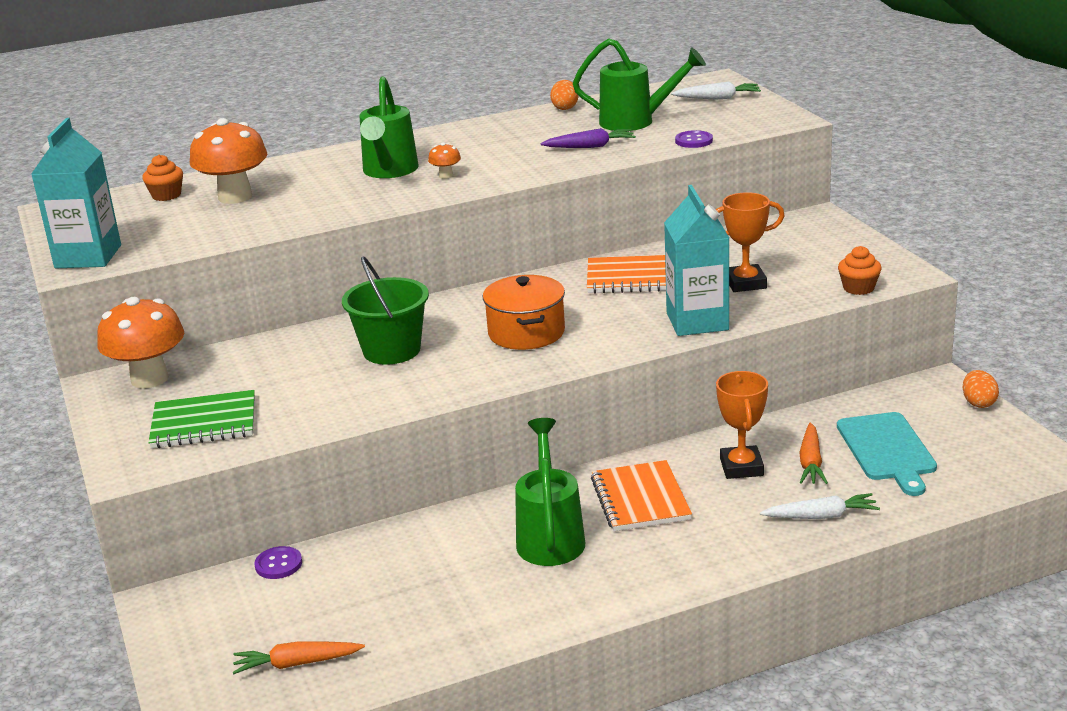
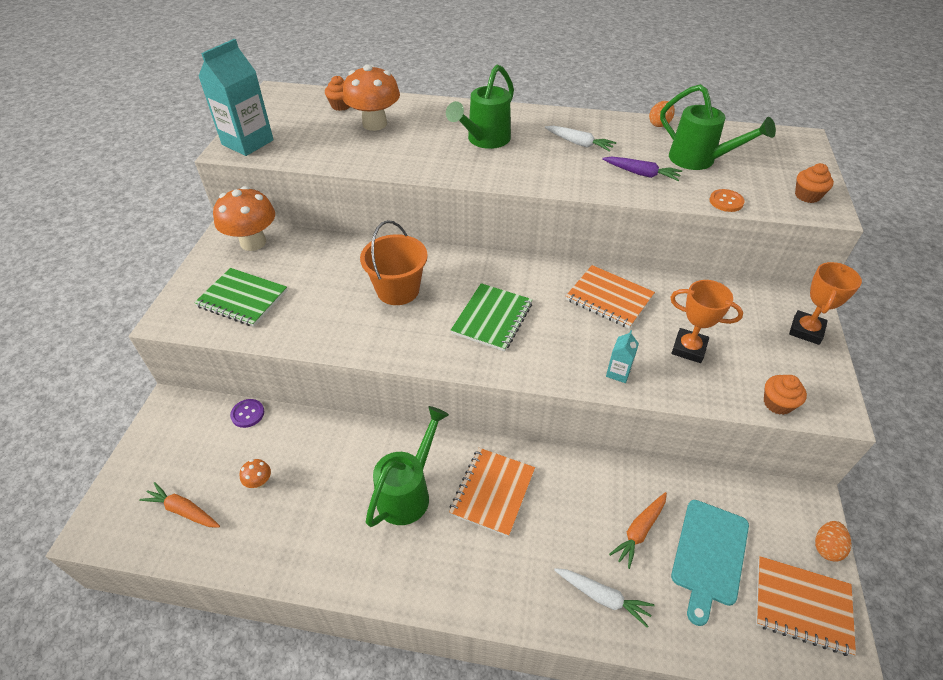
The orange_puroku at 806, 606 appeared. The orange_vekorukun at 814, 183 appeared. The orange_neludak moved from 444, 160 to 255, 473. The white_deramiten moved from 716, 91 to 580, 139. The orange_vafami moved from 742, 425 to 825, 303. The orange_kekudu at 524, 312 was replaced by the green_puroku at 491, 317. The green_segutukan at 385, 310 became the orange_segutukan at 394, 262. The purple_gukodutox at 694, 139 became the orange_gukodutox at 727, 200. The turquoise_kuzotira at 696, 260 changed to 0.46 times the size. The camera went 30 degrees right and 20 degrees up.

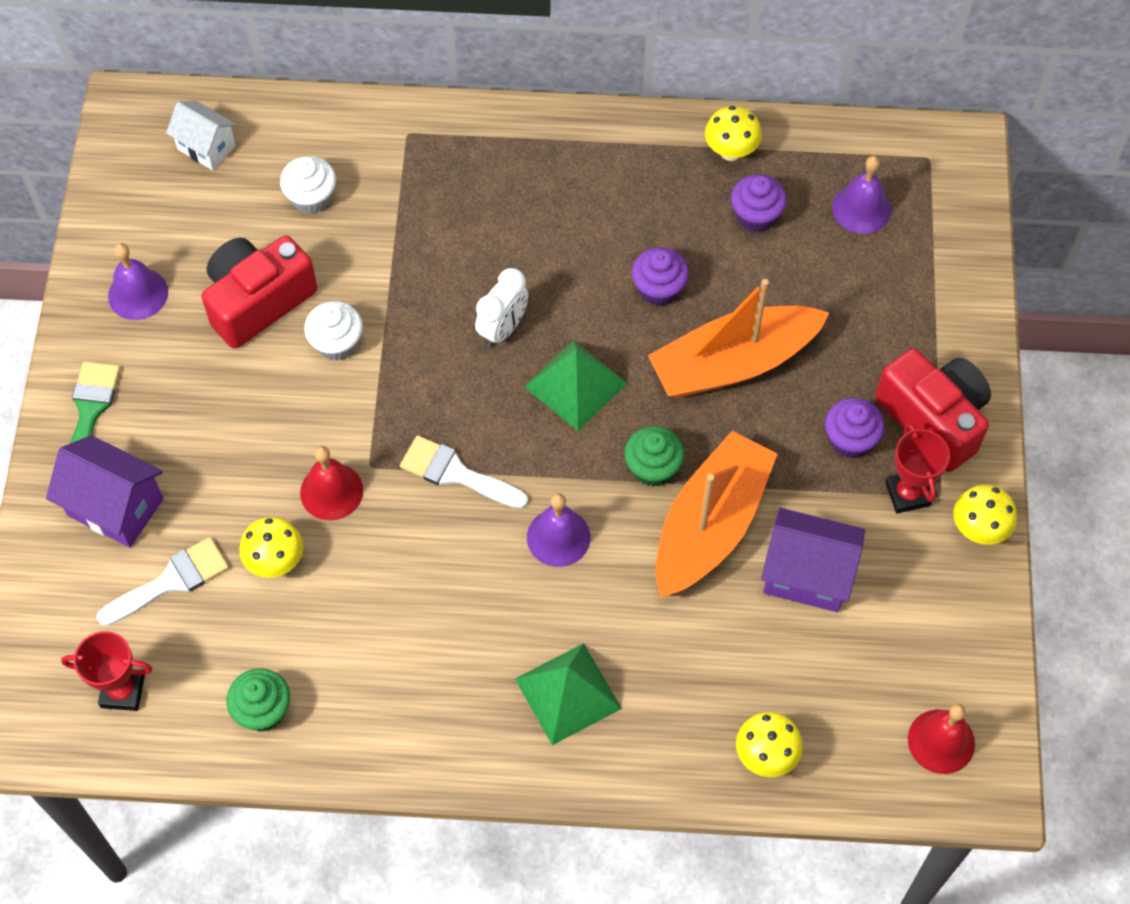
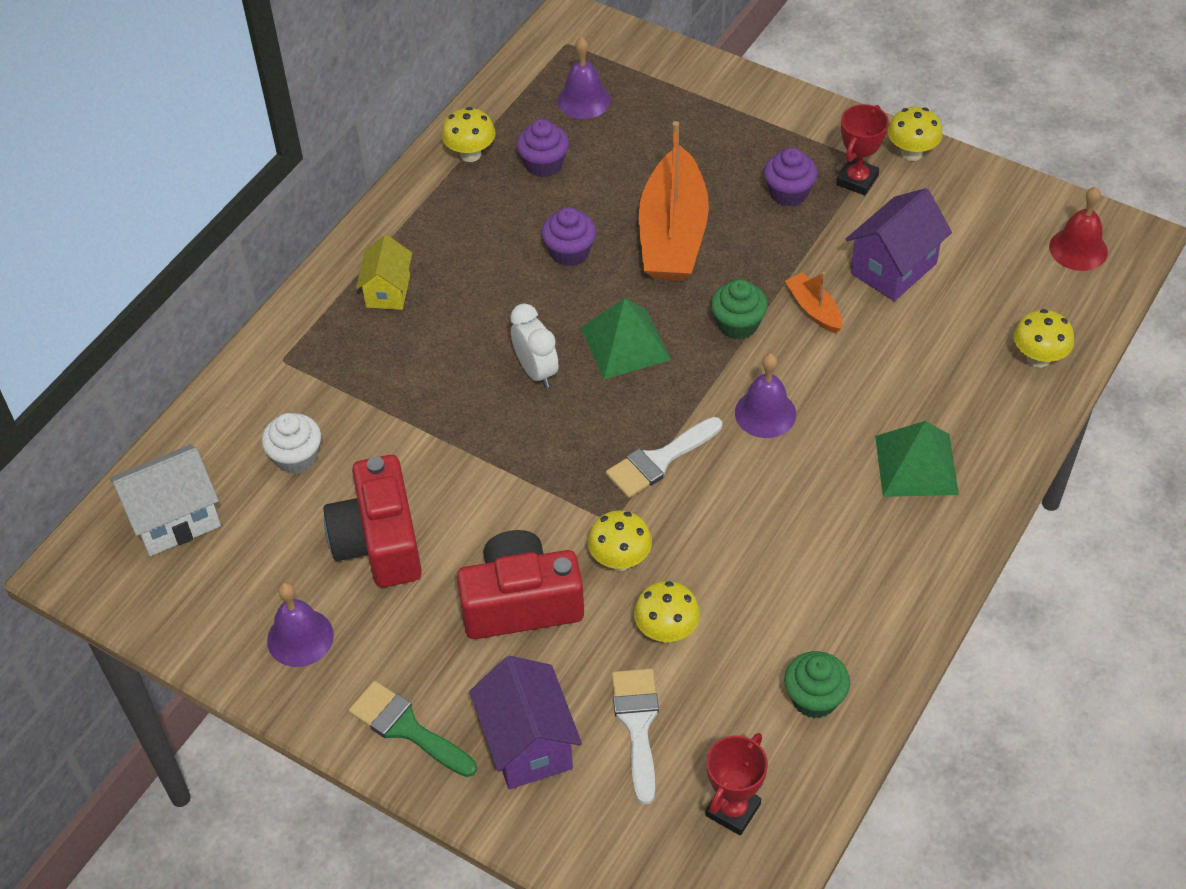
The white_vekorukun at 333, 331 disappeared. The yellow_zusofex at 384, 272 appeared. The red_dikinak moved from 933, 410 to 520, 584. The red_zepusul at 331, 483 was replaced by the yellow_neludak at 620, 540. The purple_zusofex at 105, 491 turned 75 degrees counterclockwise. The red_vafami at 917, 468 turned 75 degrees counterclockwise. The white_zusofex at 201, 135 changed to 1.50 times the size. The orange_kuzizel at 716, 514 changed to 0.45 times the size. The camera went 60 degrees left and 10 degrees down.

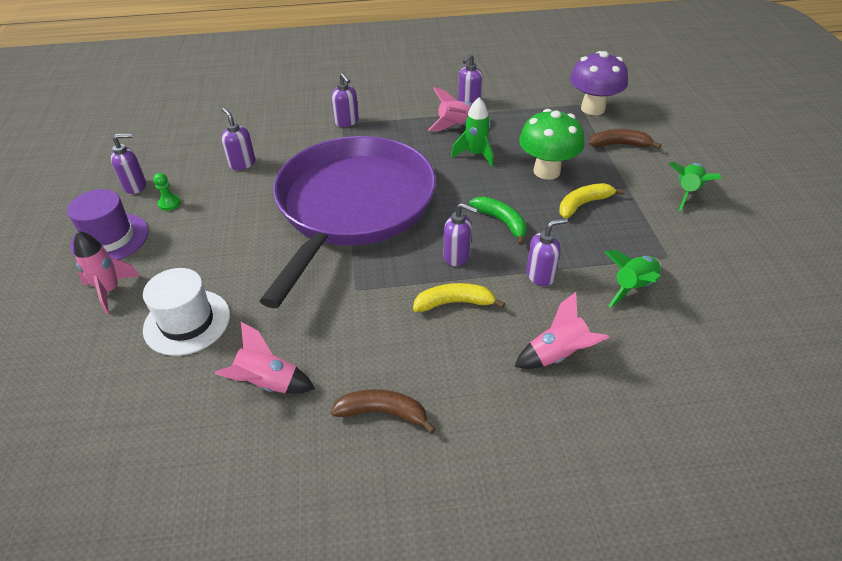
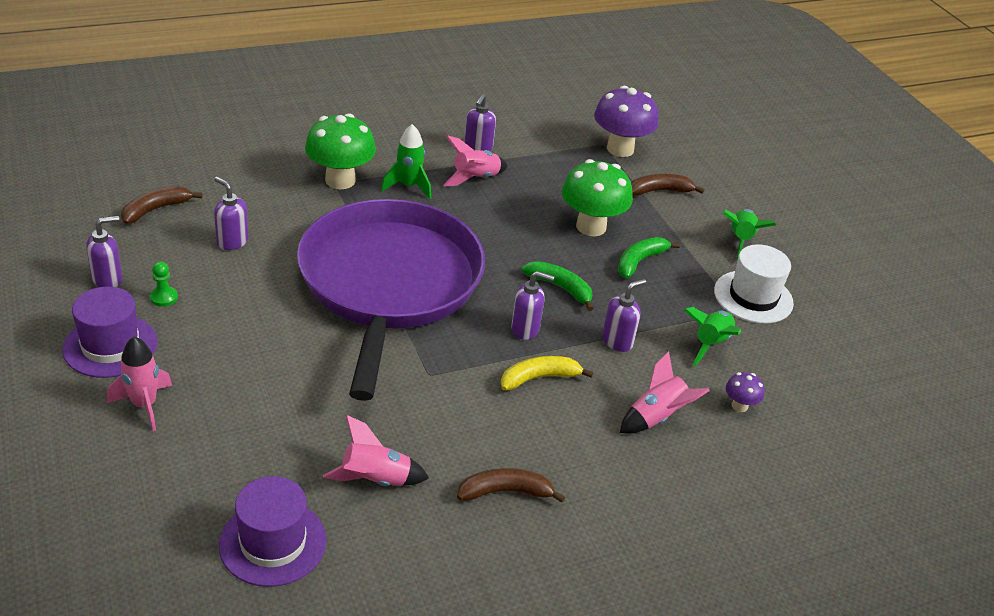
The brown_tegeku at 161, 205 appeared. The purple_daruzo at 273, 531 appeared. The purple_neludak at 745, 392 appeared. The white_daruzo moved from 186, 312 to 754, 284. The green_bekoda moved from 472, 132 to 406, 161. The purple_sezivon at 345, 100 was replaced by the green_neludak at 340, 151. The yellow_tegeku at 591, 200 became the green_tegeku at 649, 258. The camera went 20 degrees left and 5 degrees down.

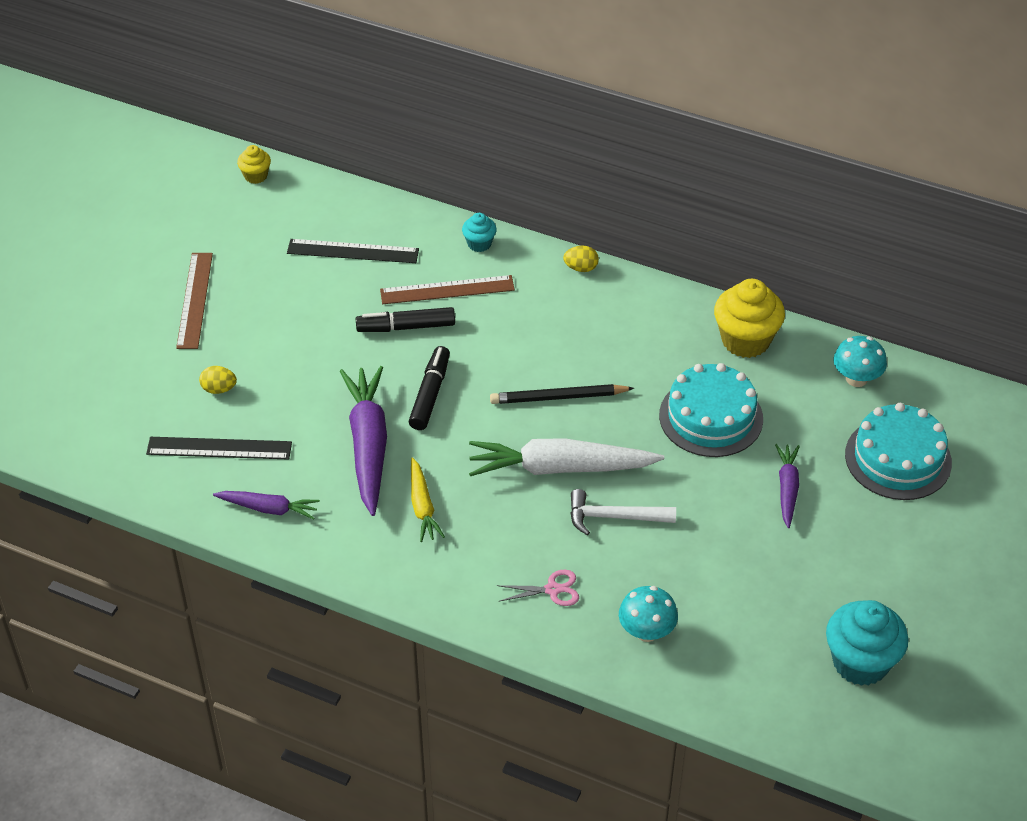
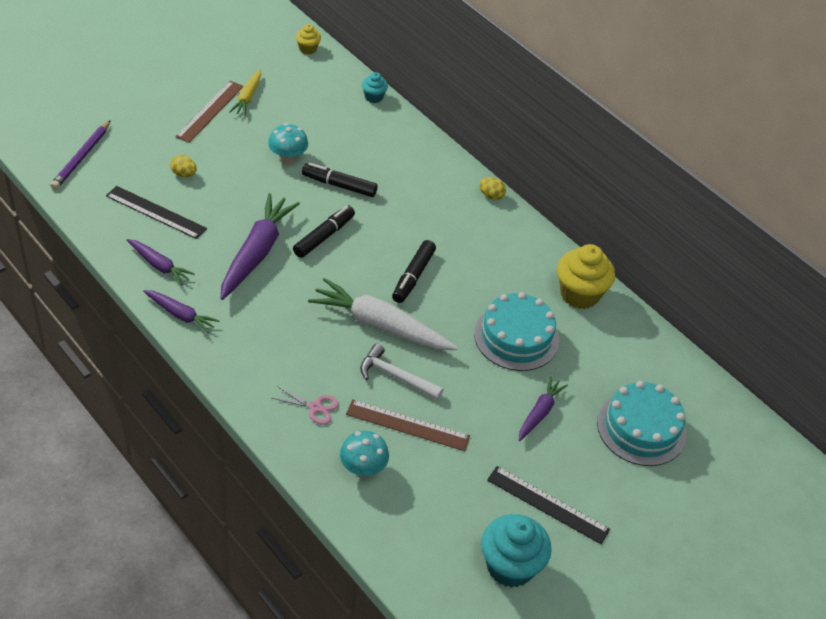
The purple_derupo at 80, 155 appeared. The purple_deramiten at 181, 312 appeared. The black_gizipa moved from 353, 251 to 548, 505. The brown_gizipa moved from 447, 289 to 408, 425. The yellow_deramiten moved from 428, 499 to 245, 92. The turquoise_vekorukun moved from 479, 232 to 375, 87. The turquoise_neludak moved from 860, 361 to 288, 143. The black_derupo at 562, 394 was replaced by the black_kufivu at 414, 271. The camera went 20 degrees right and 0 degrees up.

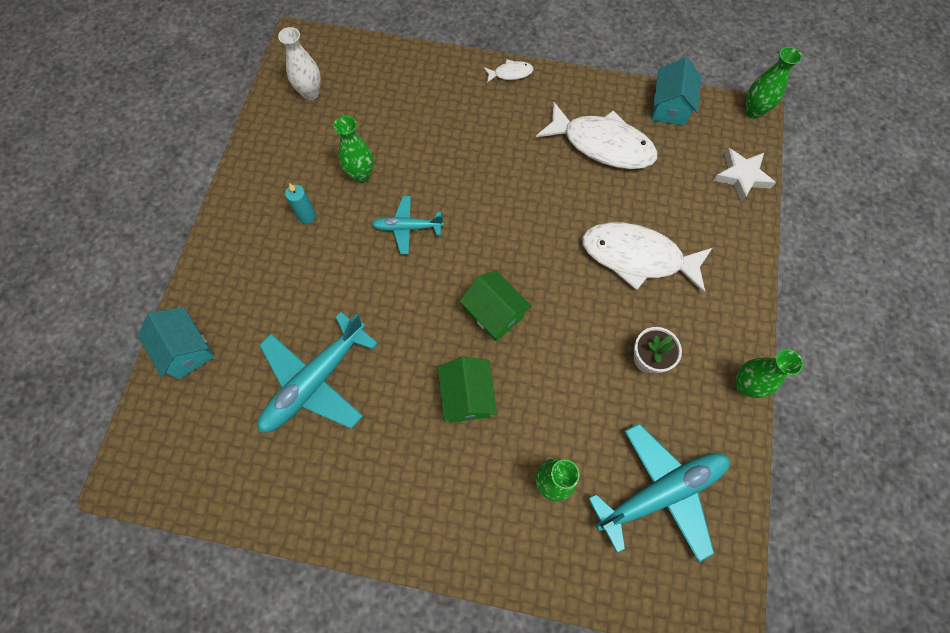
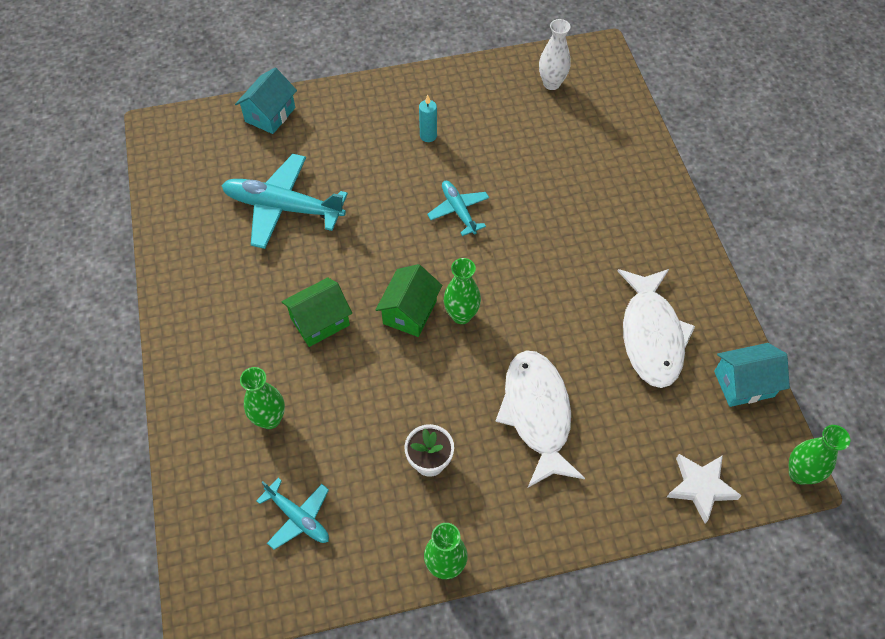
The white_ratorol at 509, 71 disappeared. The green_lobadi moved from 353, 149 to 462, 291. The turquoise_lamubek at 659, 493 changed to 0.55 times the size. The camera went 65 degrees right and 10 degrees down.

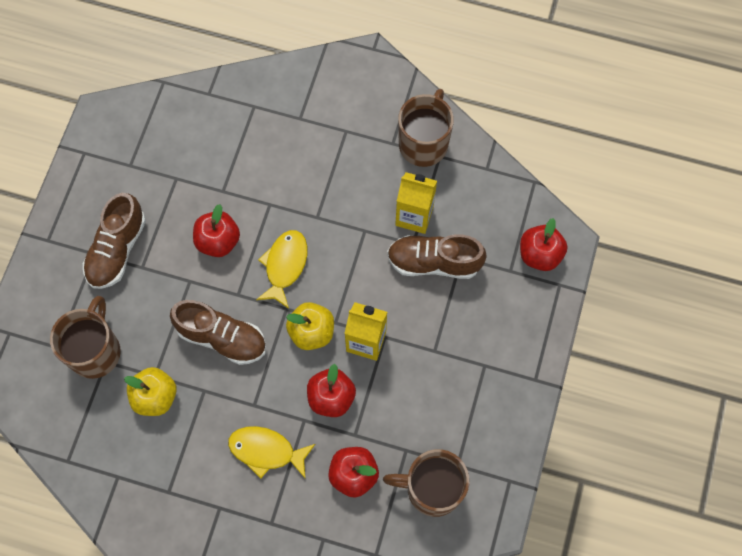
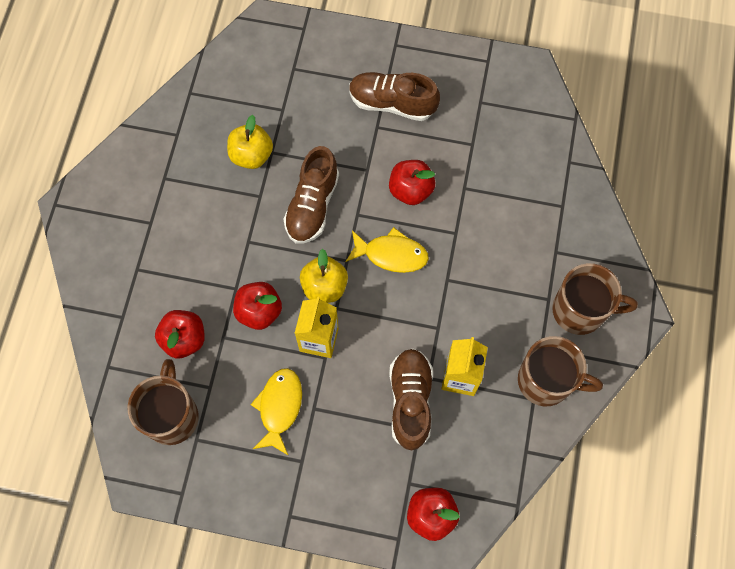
The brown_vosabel moved from 85, 337 to 595, 299. The yellow_ratorol moved from 271, 452 to 276, 412. The camera went 85 degrees right and 0 degrees up.

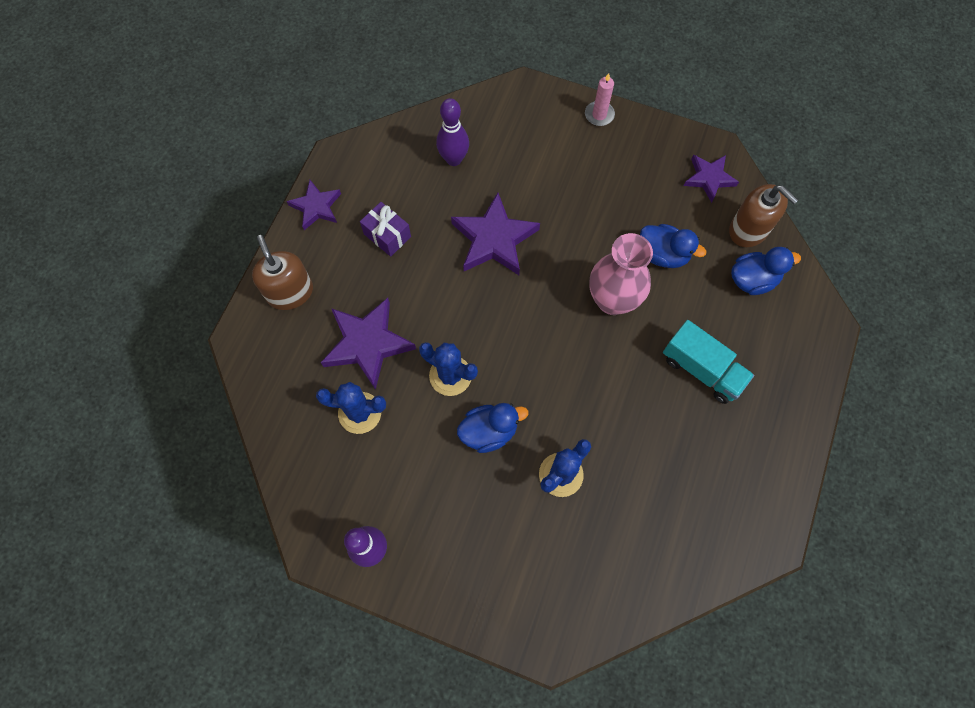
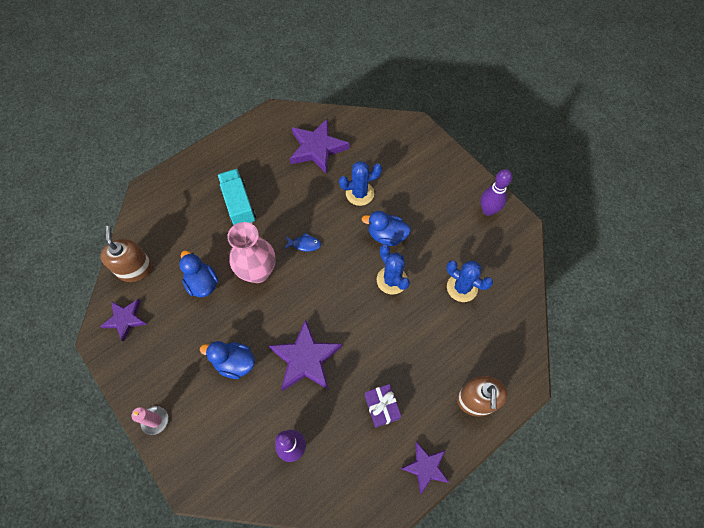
The blue_ratorol at 302, 242 appeared. The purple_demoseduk moved from 368, 344 to 319, 146. The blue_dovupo moved from 766, 271 to 227, 360. The camera went 150 degrees left and 5 degrees down.

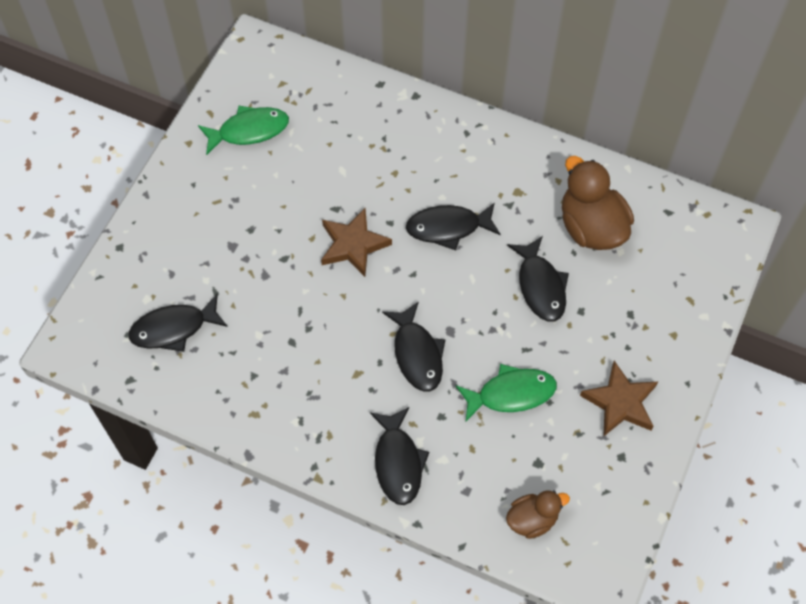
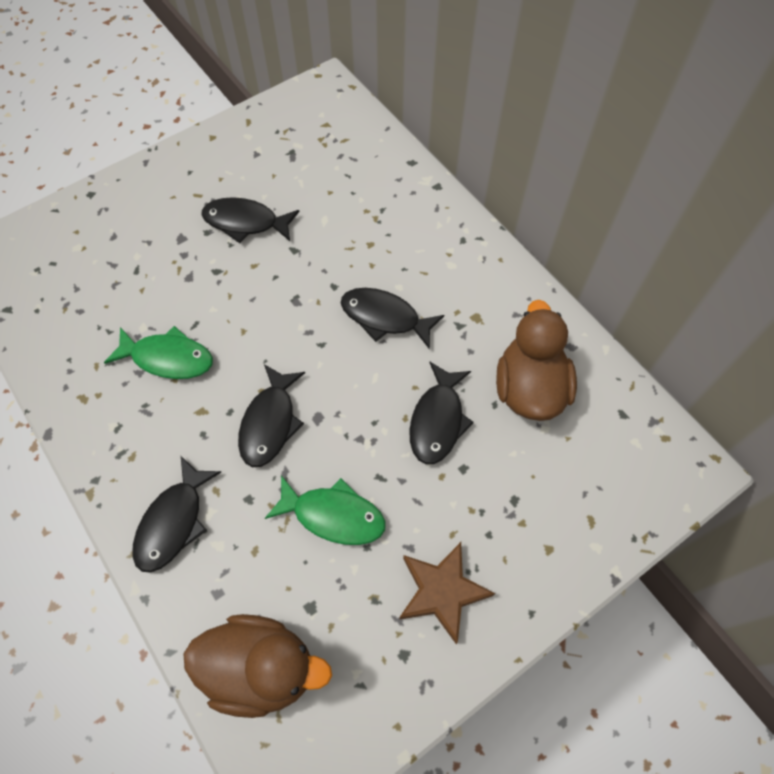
The brown_demoseduk at 356, 242 disappeared. The black_ratorol moved from 178, 323 to 251, 220. The green_ratorol moved from 243, 130 to 158, 352. The brown_dovupo at 538, 514 changed to 1.72 times the size. The camera went 30 degrees right and 0 degrees up.

